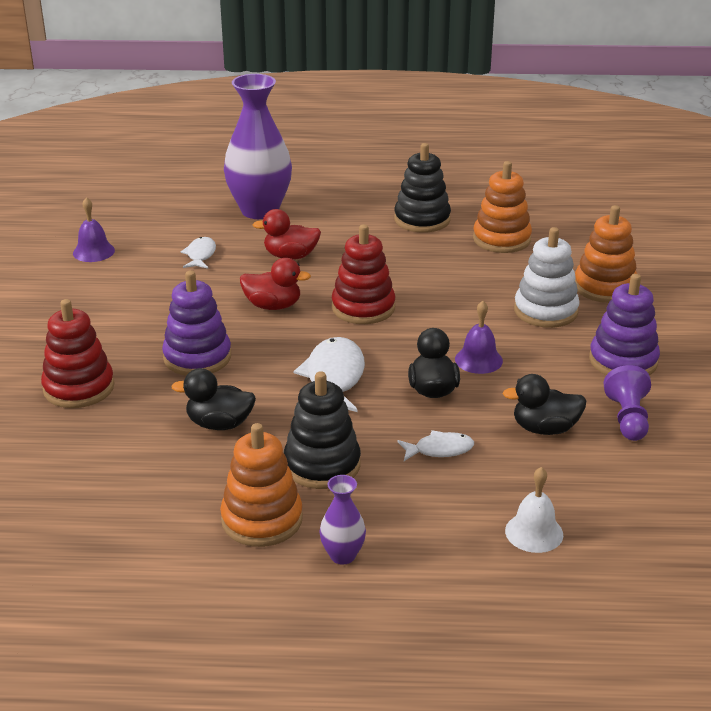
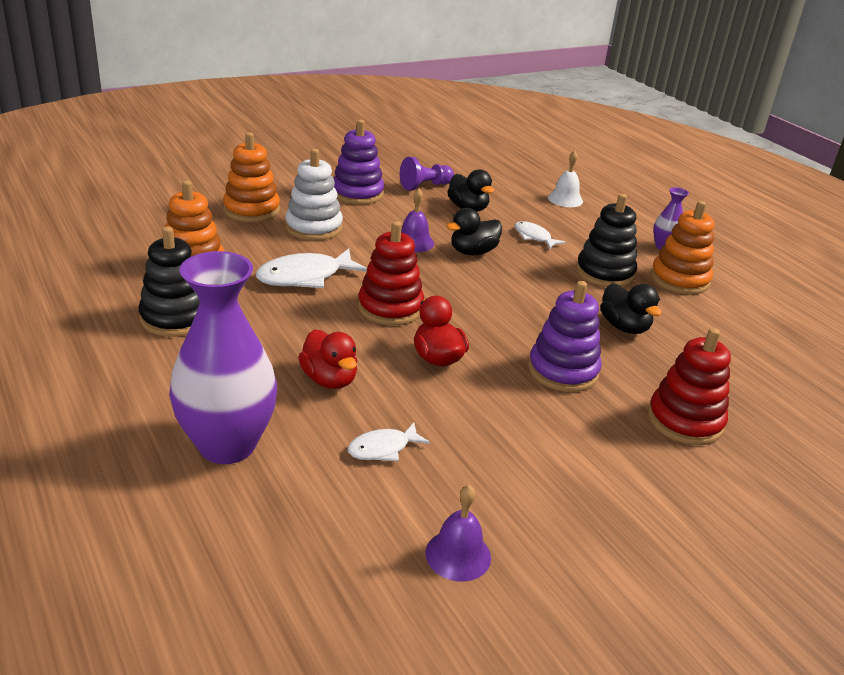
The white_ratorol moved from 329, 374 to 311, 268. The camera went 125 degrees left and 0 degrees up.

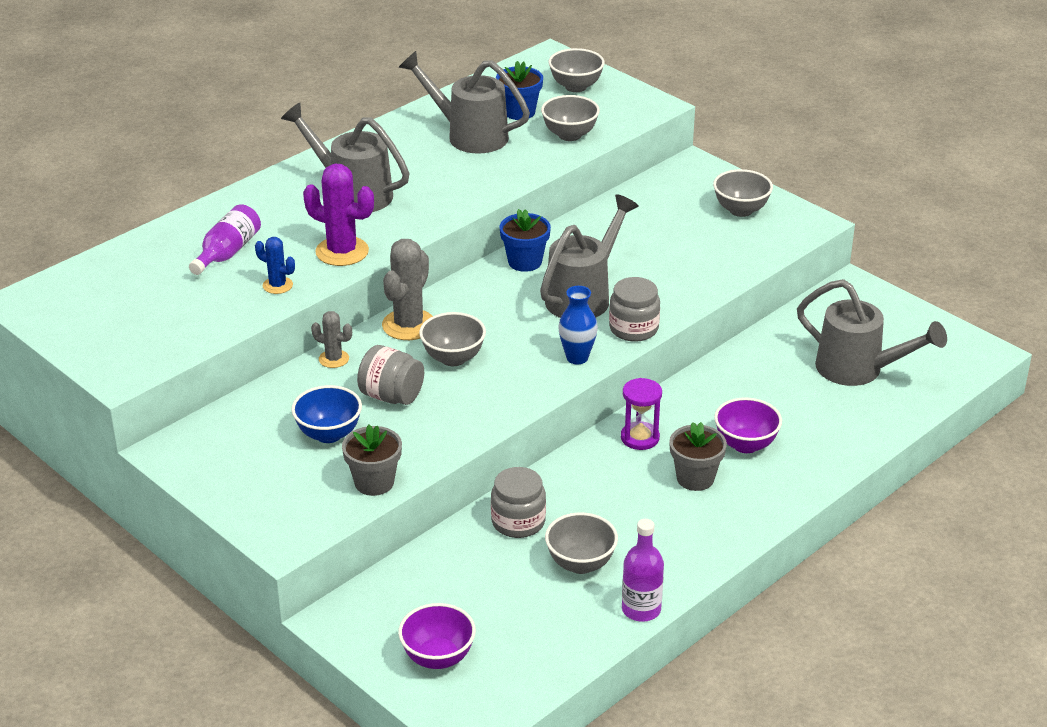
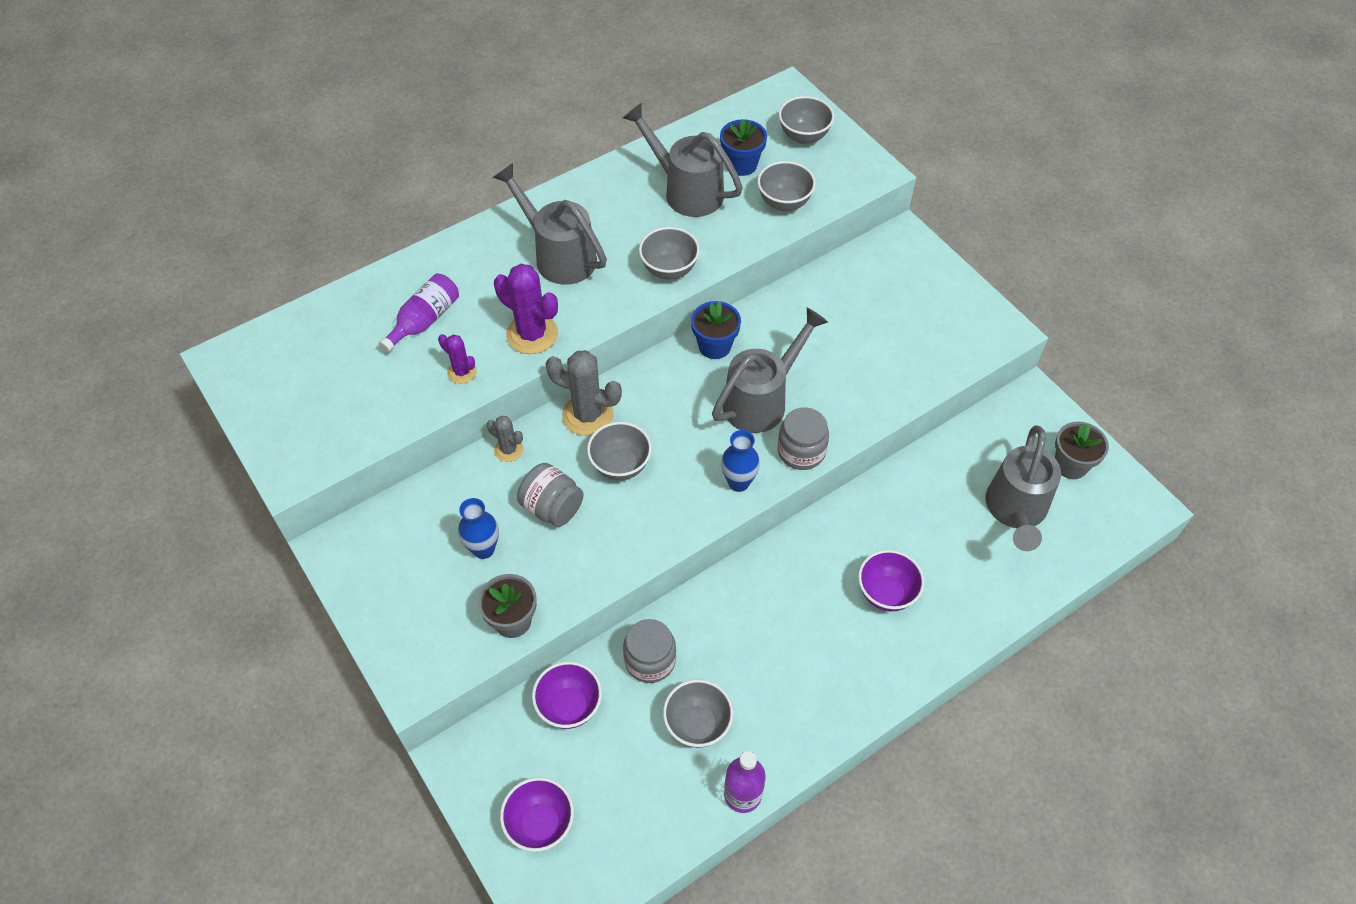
The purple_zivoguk at 641, 414 disappeared. The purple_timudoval at 567, 695 appeared. The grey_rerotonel moved from 698, 456 to 1082, 450. The grey_timudoval moved from 743, 193 to 669, 253. The blue_timudoval at 327, 414 was replaced by the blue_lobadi at 478, 528. The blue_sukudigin at 275, 265 became the purple_sukudigin at 457, 359. The grey_sukudigin at 407, 289 turned 75 degrees clockwise. The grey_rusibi at 872, 332 turned 60 degrees clockwise. The camera went 10 degrees right and 20 degrees up.

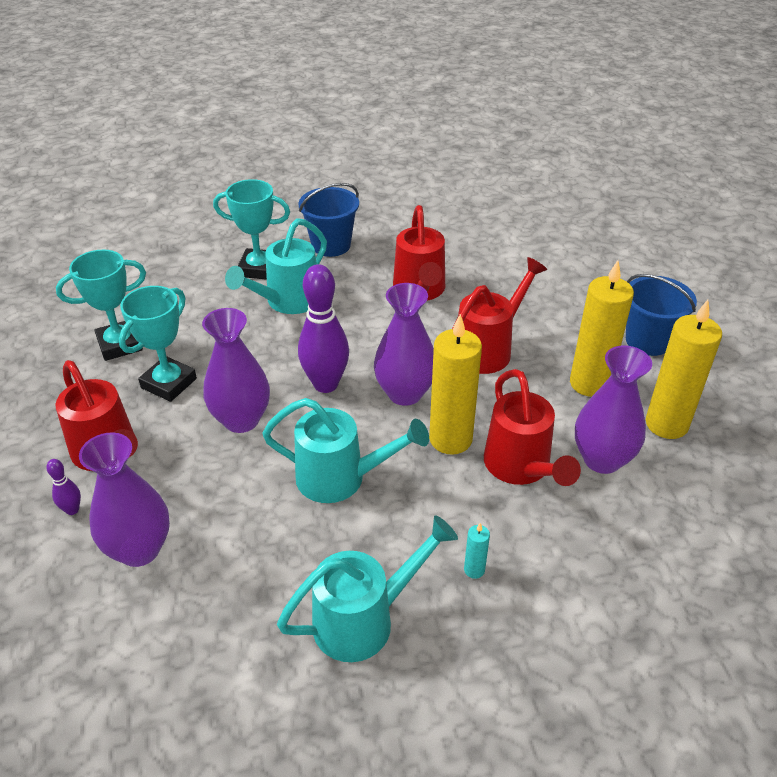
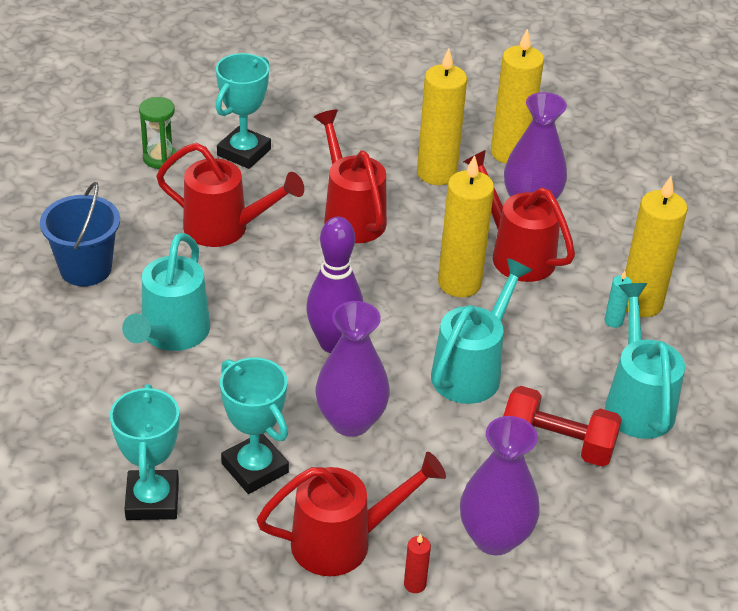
The purple_lobadi at 404, 344 disappeared. The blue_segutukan at 661, 315 disappeared. The green_zivoguk at 158, 133 appeared. The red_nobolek at 562, 426 appeared. The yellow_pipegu at 656, 246 appeared. The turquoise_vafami moved from 251, 229 to 243, 111. The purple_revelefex at 63, 487 was replaced by the red_pipegu at 417, 563. The turquoise_rusibi at 276, 266 turned 45 degrees clockwise. The red_rusibi at 532, 427 turned 135 degrees counterclockwise. The camera went 70 degrees left and 0 degrees up.

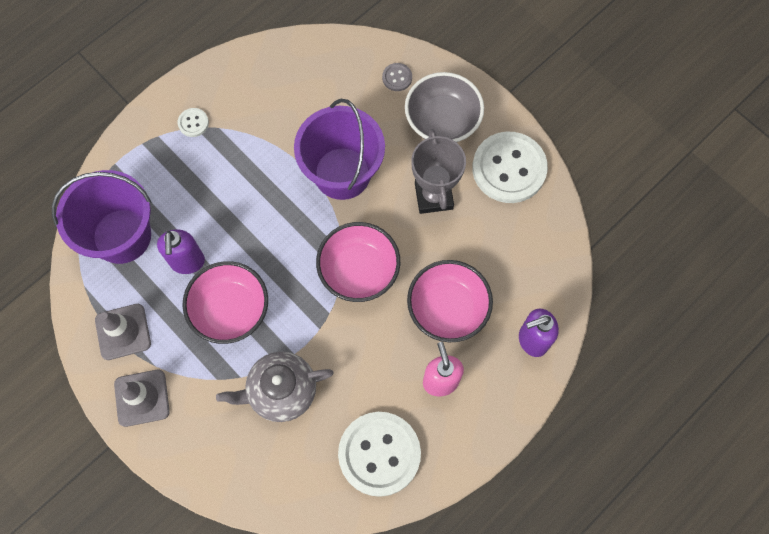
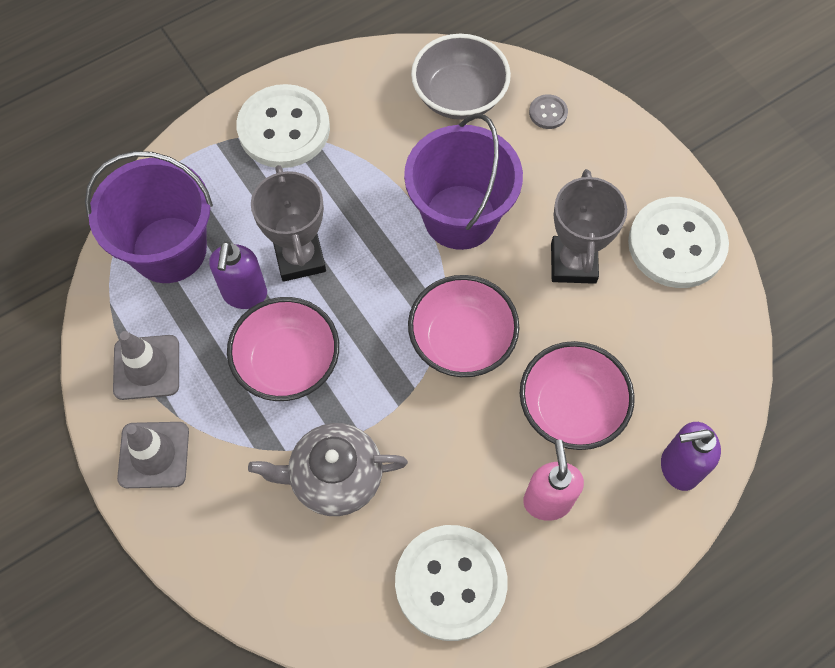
The grey_vafami at 288, 223 appeared. The grey_timudoval moved from 444, 107 to 461, 77. The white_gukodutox at 193, 122 changed to 2.38 times the size. The camera went 10 degrees right and 5 degrees down.

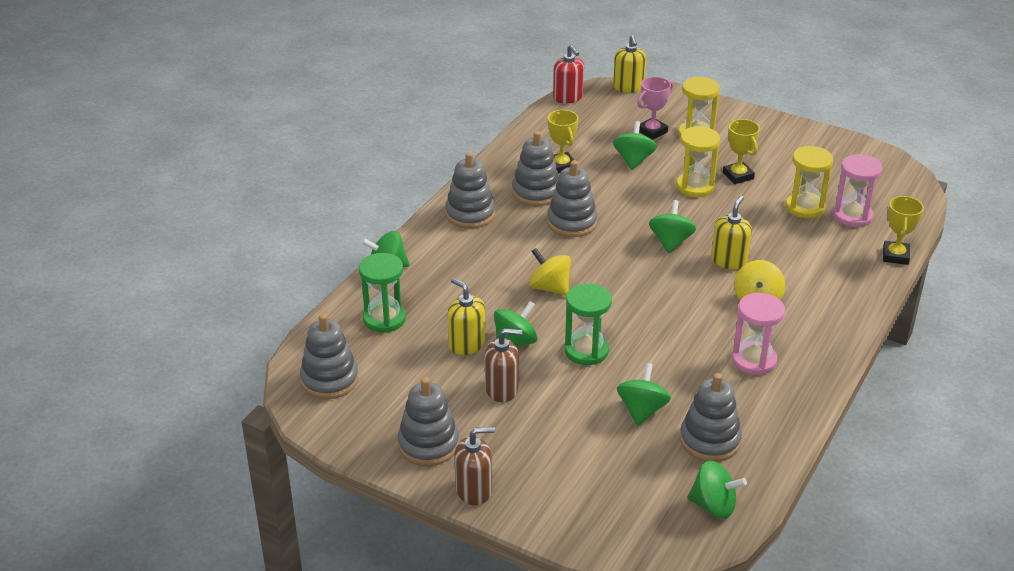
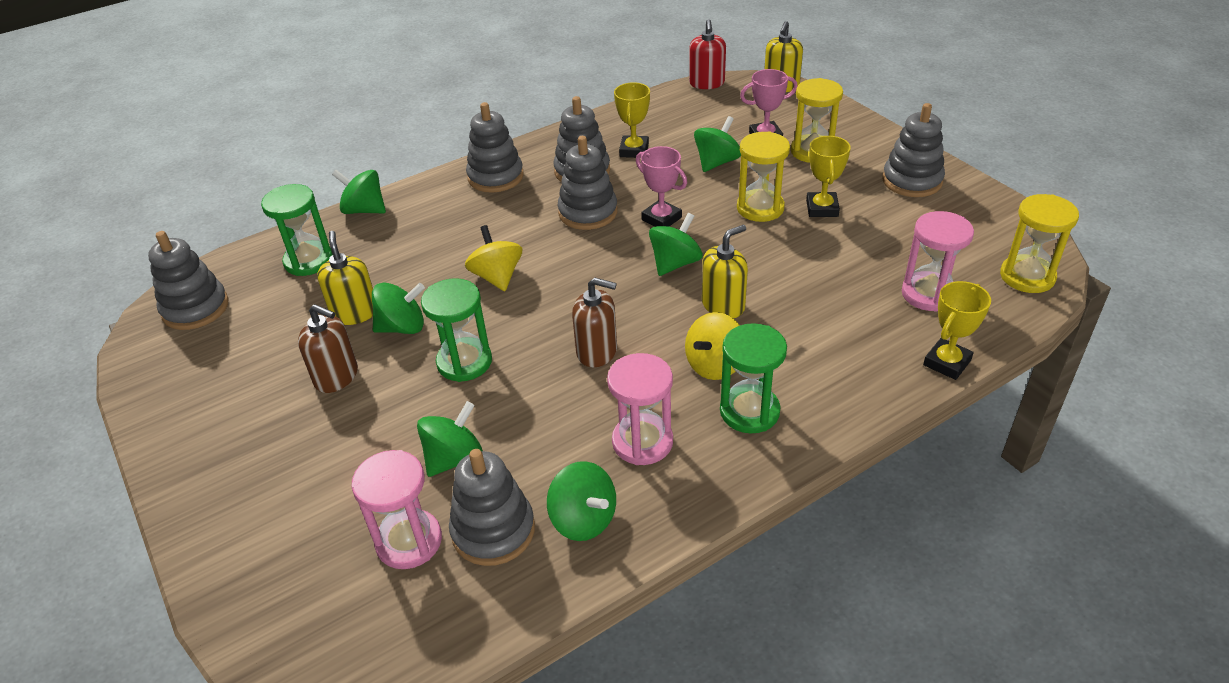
The pink_zivoguk at 397, 509 appeared. The pink_vafami at 661, 186 appeared. The green_zivoguk at 753, 378 appeared. The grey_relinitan moved from 428, 421 to 914, 150. The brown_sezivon moved from 474, 466 to 594, 322. The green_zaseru moved from 717, 490 to 581, 501. The yellow_zivoguk moved from 809, 182 to 1039, 243. The camera went 30 degrees right and 5 degrees up.

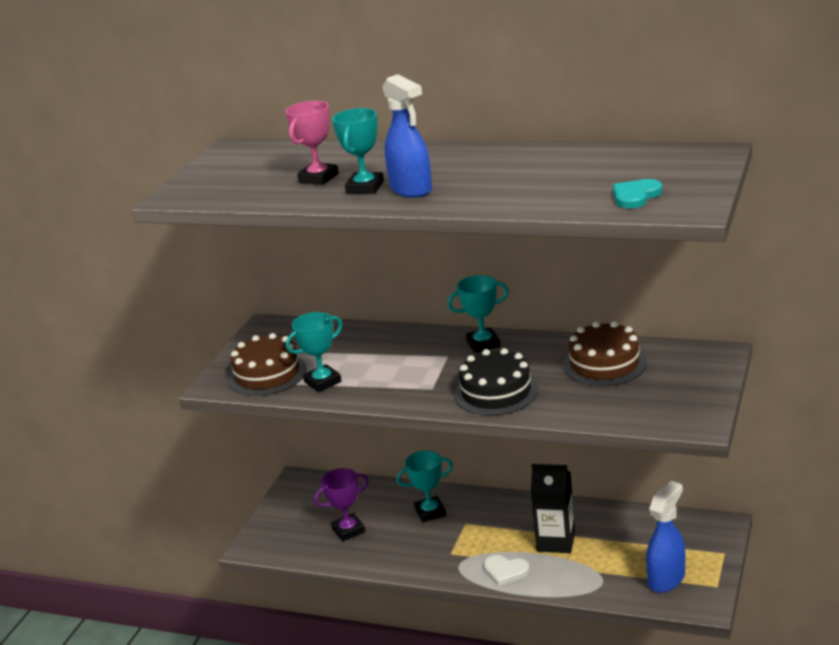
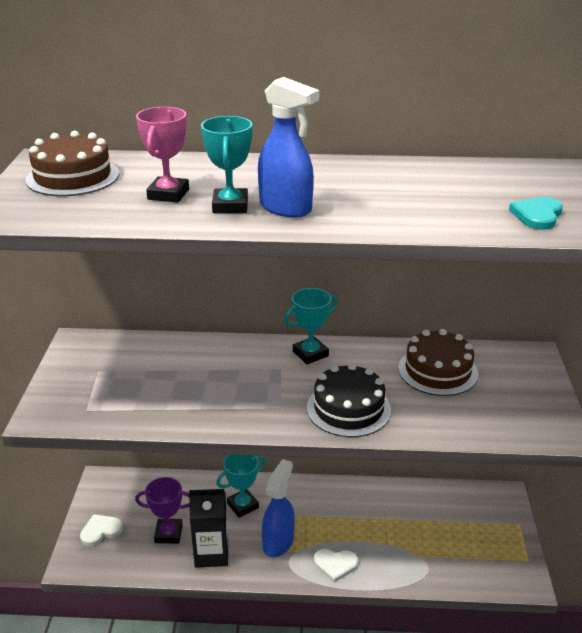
The turquoise_vafami at 314, 352 disappeared. The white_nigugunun at 101, 530 appeared. The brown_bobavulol moved from 267, 364 to 72, 163. The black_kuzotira moved from 553, 508 to 208, 528. The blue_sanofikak moved from 665, 537 to 278, 508. The purple_vafami at 341, 504 turned 45 degrees clockwise. The camera went 20 degrees left and 5 degrees up.

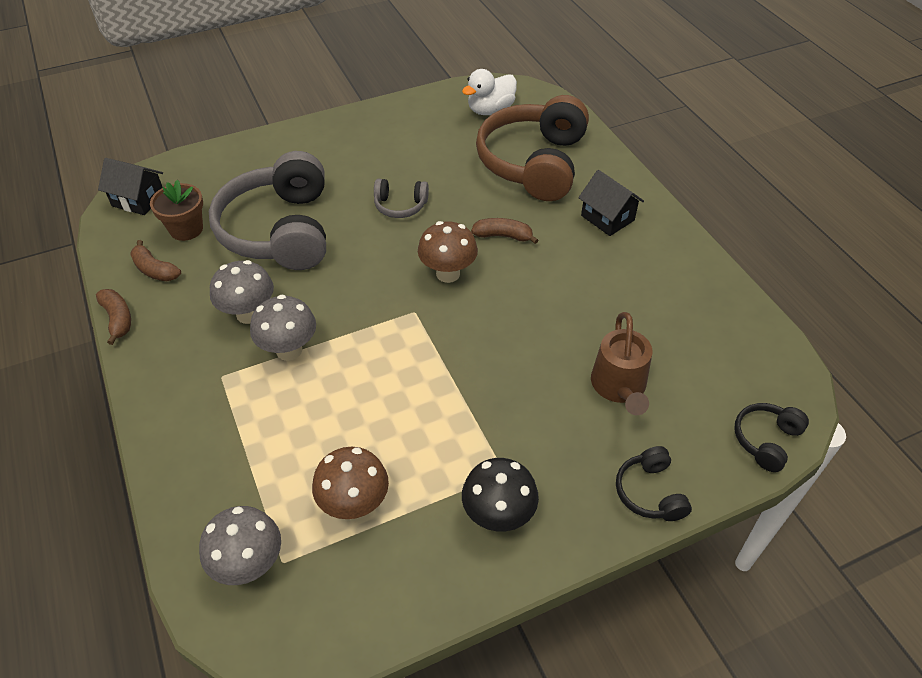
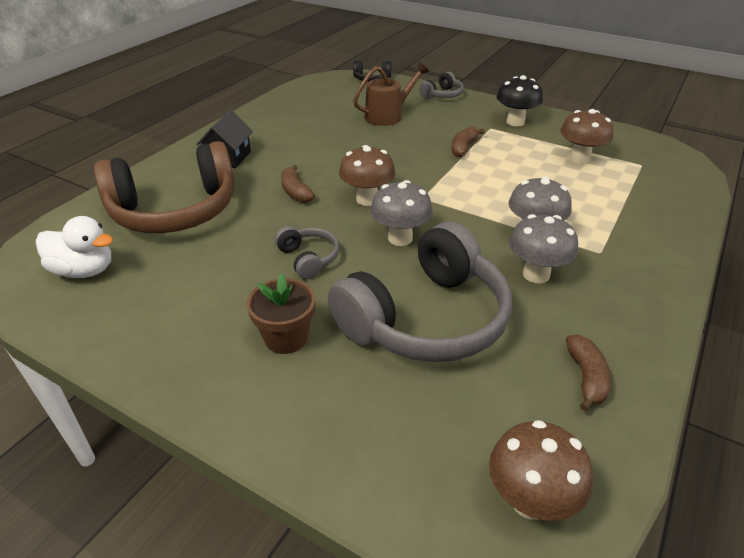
The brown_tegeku moved from 113, 317 to 468, 141. The brown_rerotonel moved from 176, 210 to 281, 313. The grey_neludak moved from 240, 545 to 401, 213. The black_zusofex at 130, 186 was replaced by the brown_neludak at 541, 470. The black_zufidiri at 654, 483 became the grey_zufidiri at 441, 85. The camera went 125 degrees left and 10 degrees down.

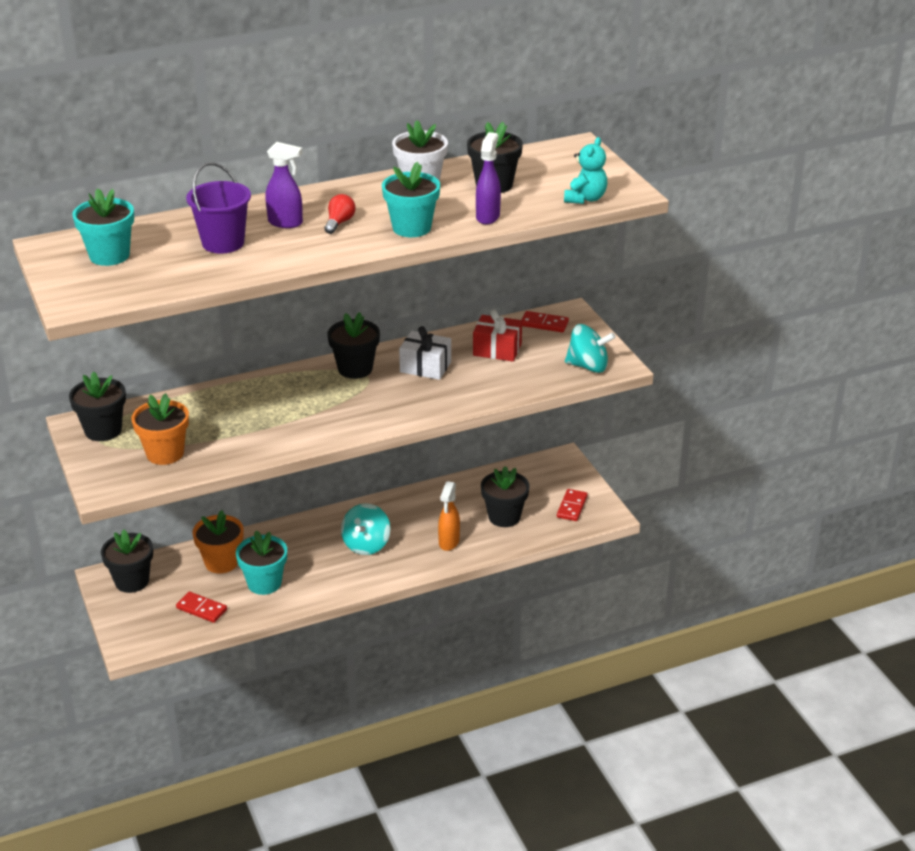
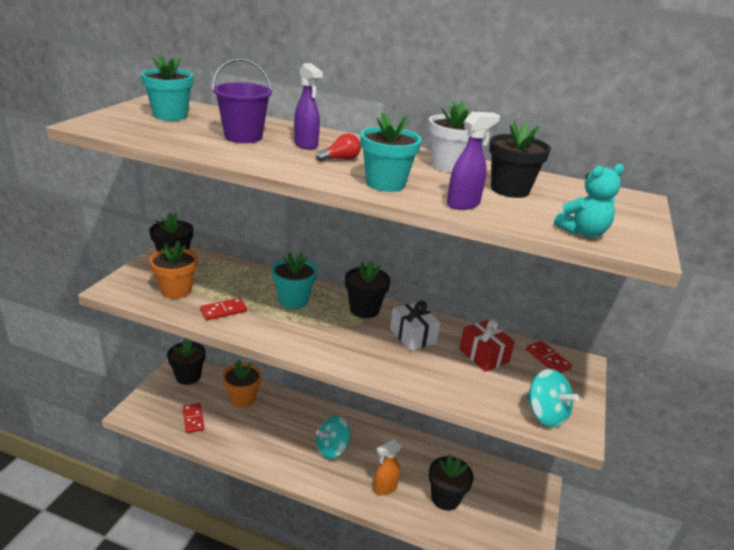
The turquoise_rerotonel moved from 261, 562 to 294, 280. The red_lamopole moved from 572, 505 to 223, 309. The camera went 40 degrees right and 5 degrees down.

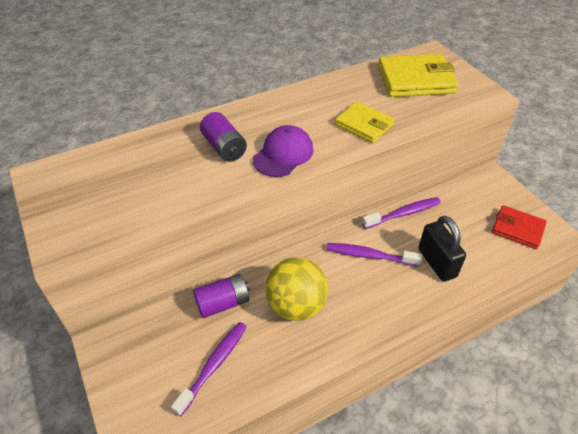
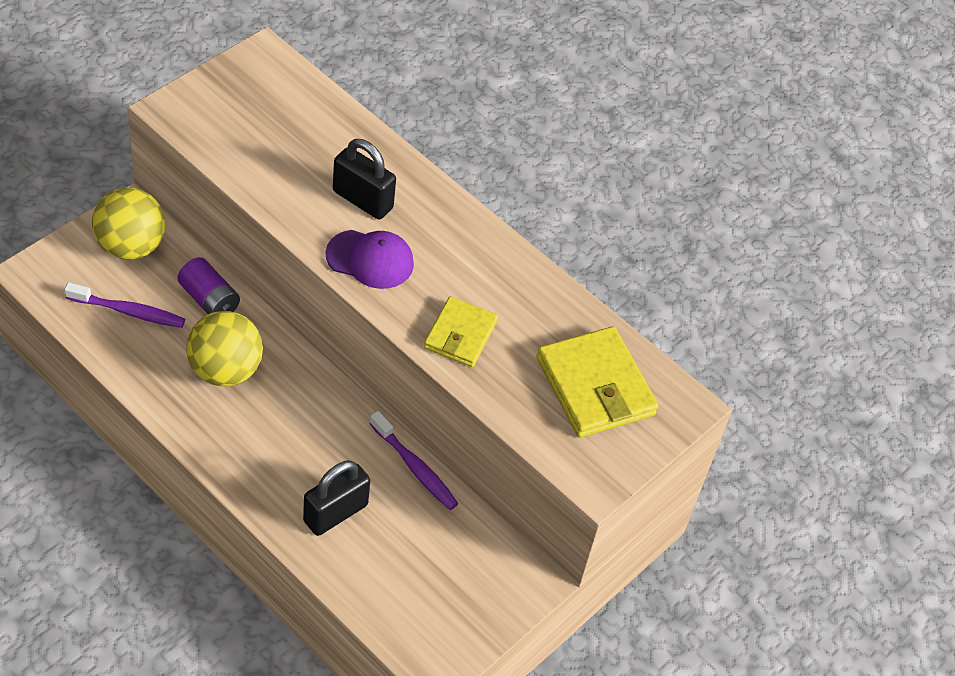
The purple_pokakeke at 374, 255 disappeared. The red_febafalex at 519, 227 disappeared. The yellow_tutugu at 128, 223 appeared. The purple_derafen at 223, 137 was replaced by the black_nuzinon at 364, 179. The camera went 65 degrees right and 5 degrees up.

